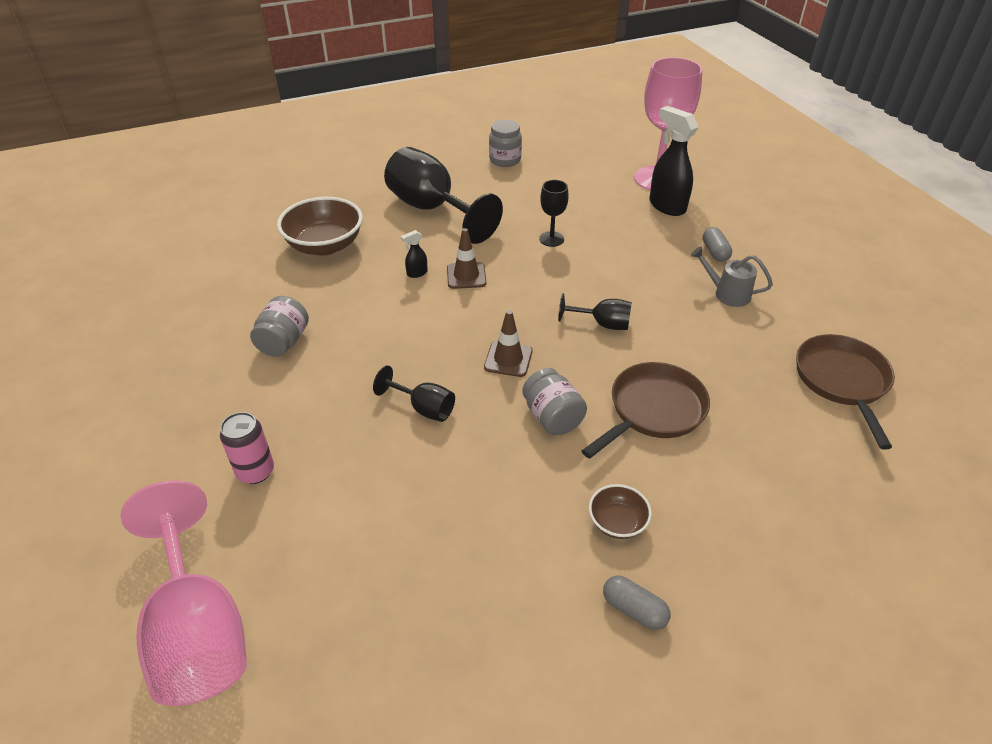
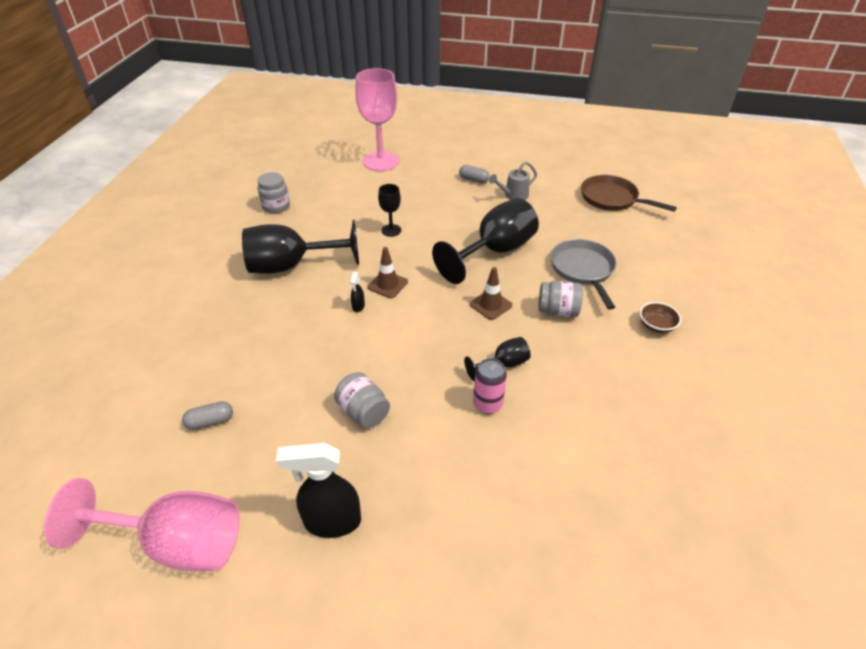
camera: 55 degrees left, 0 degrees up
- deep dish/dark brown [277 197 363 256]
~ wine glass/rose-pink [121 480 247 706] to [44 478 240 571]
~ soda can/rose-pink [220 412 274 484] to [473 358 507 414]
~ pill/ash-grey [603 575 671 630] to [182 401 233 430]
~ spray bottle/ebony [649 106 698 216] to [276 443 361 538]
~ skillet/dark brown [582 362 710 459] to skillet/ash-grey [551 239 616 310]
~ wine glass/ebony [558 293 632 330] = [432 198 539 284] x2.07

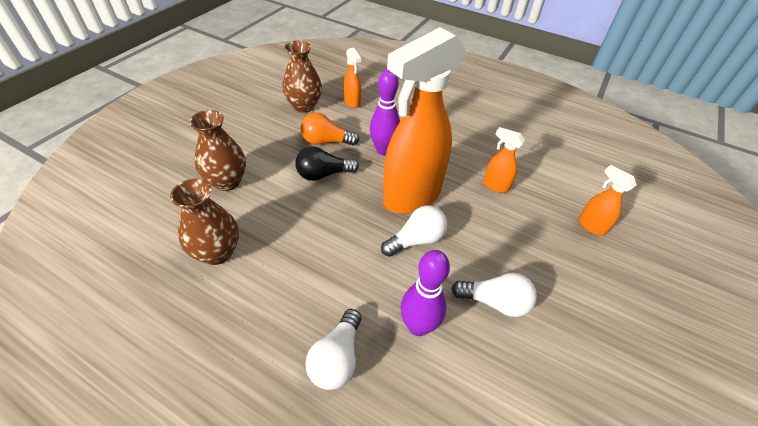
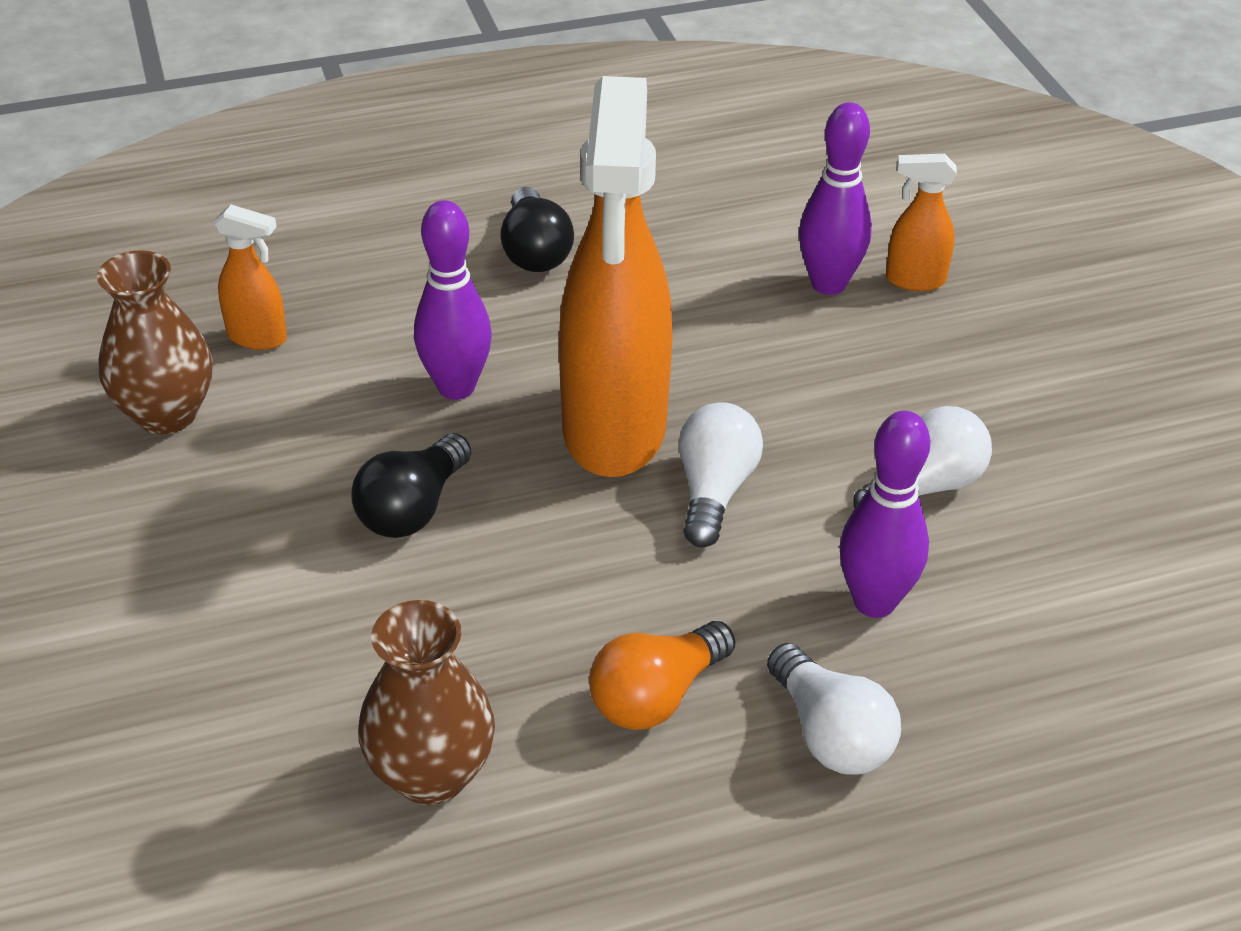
camera: 45 degrees left, 5 degrees down
- flower vase/dark brown [189 110 246 191]
- spray bottle/orange-coloured [483 127 525 193]
+ bulb/ebony [500 187 574 272]
+ bowling pin/purple [799 102 872 295]
~ bulb/orange-coloured [300 113 359 146] to [589 621 736 730]

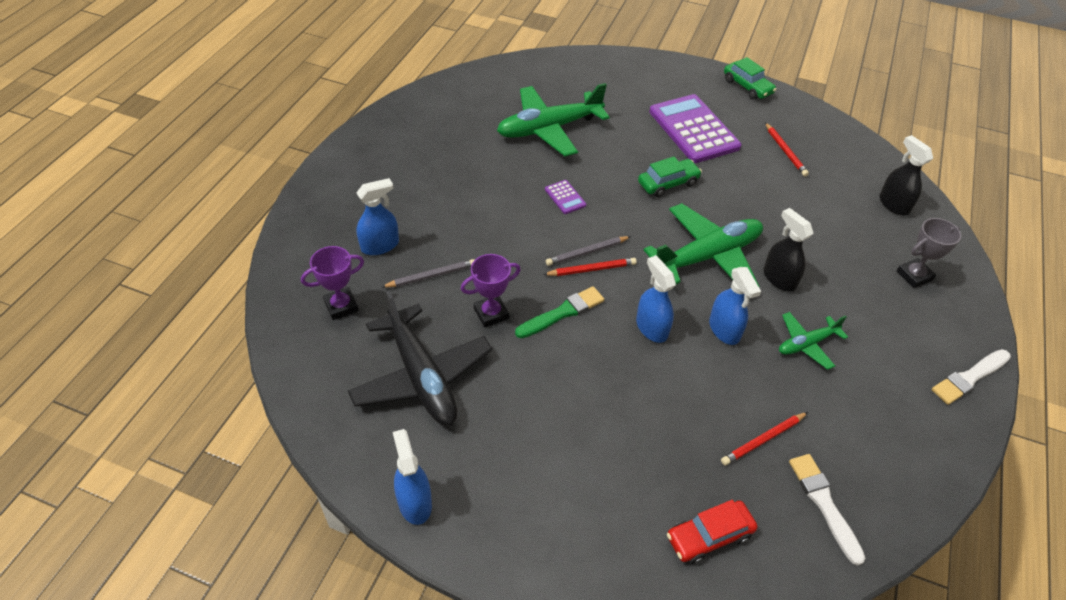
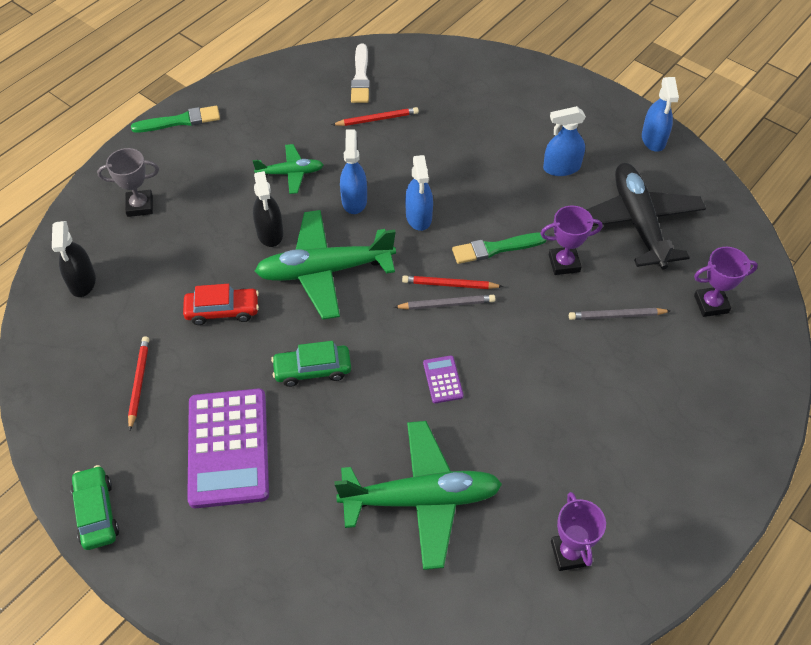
camera: 160 degrees left, 5 degrees up
+ trophy/purple [551 492 606 571]
~ spray bottle/cobalt [356 178 399 255] to [543 106 586 176]
~ automobile/crimson [667 500 757 564] to [183 284 259 325]
~ paint brush/white [932 349 1011 405] to paint brush/leaf-green [131 106 220 132]

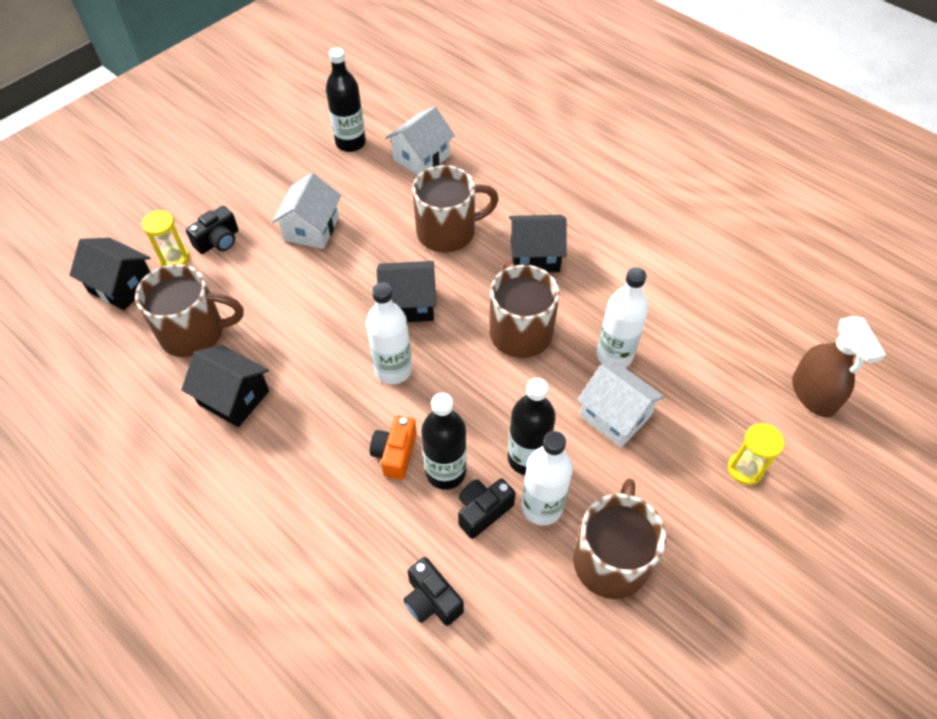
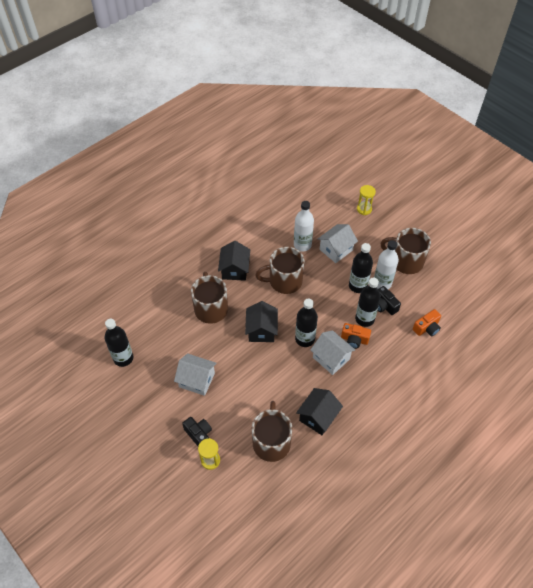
camera: 85 degrees left, 0 degrees up
- cottage/ebony [70 238 151 310]
- spray bottle/dark brown [792 316 886 418]
~ cottage/white [385 106 455 175] to [310 330 355 375]
~ flask/white [366 283 412 384] to flask/ebony [295 298 318 347]
~ photo camera/ebony [403 557 464 626] to photo camera/orange-coloured [413 309 441 336]

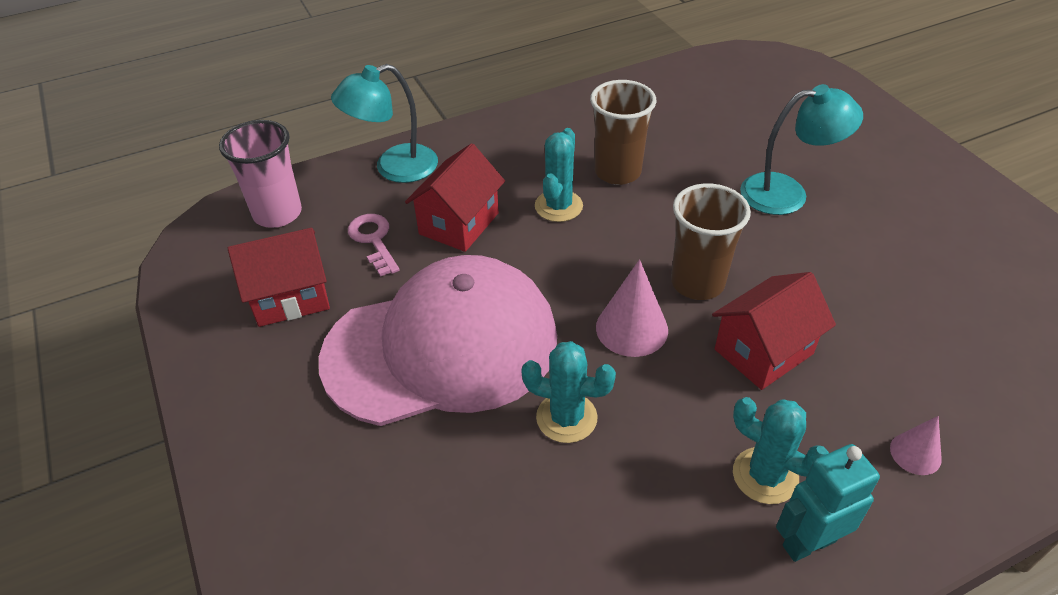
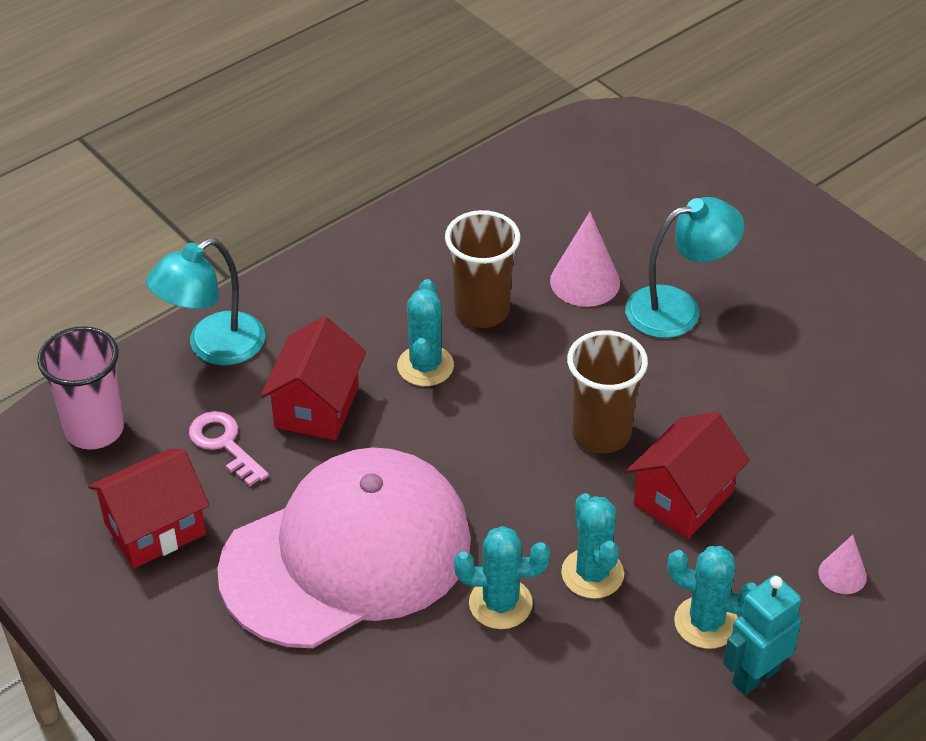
camera: 15 degrees left, 0 degrees up
+ prickly plant/teal [561 493 624 599]
~ solid cone/rose-pink [596 259 668 357] to [550 212 620 307]

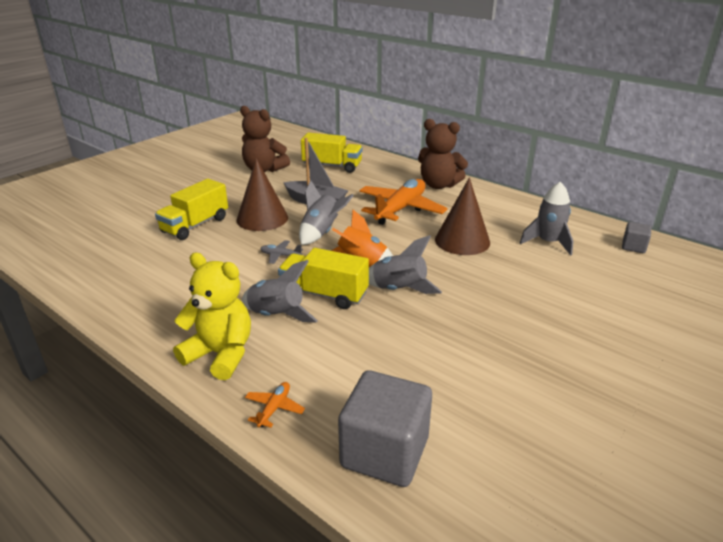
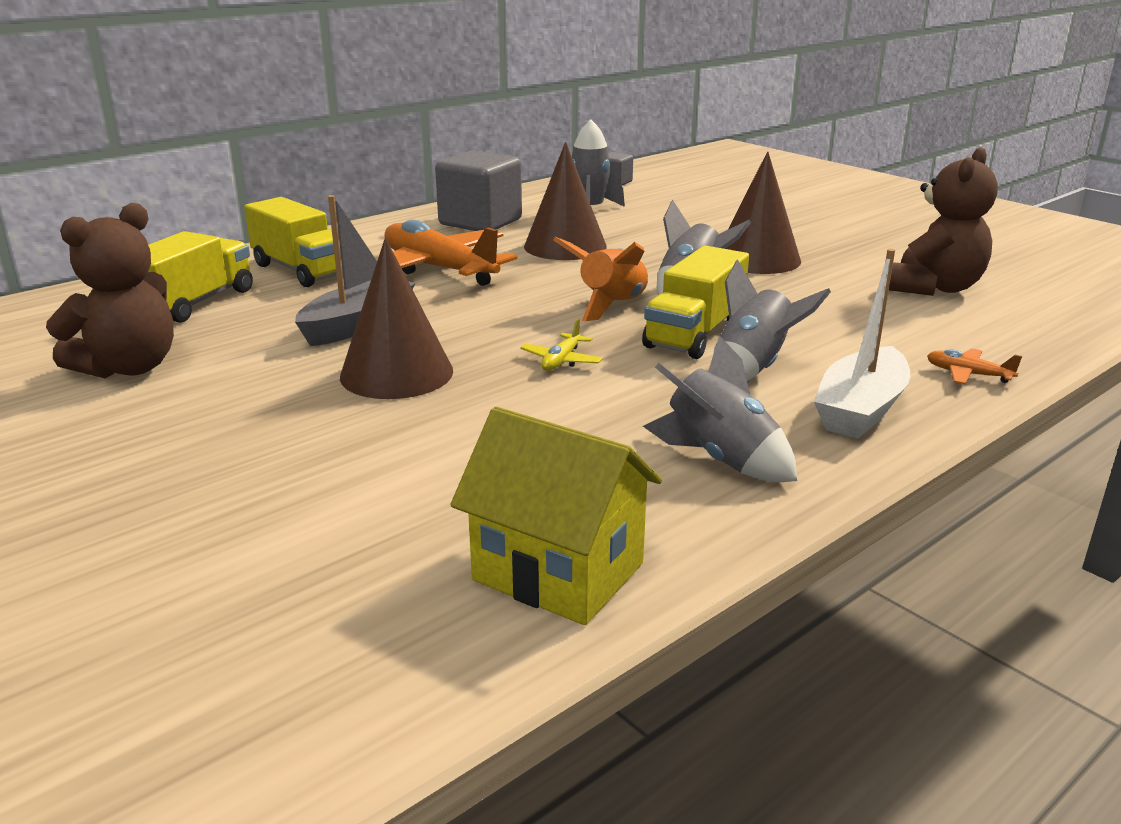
camera: 80 degrees left, 5 degrees down
+ cottage/bright yellow [450 407 662 625]
+ solid cone/dark brown [726 152 801 274]
~ toy truck/bright yellow [155 179 228 240] to [244 197 337 287]
~ toy rocket/ash-grey [299 181 354 245] to [643 336 797 482]
~ solid cube/ash-grey [338 370 432 487] to [435 150 522 231]
~ teddy/dark brown [418 119 468 189] to [889 147 998 296]
~ teddy/bright yellow [173 253 251 380] to sailboat/white [814 249 910 439]
~ toy plane/ash-grey [260 240 303 264] to toy plane/bright yellow [520 318 603 371]

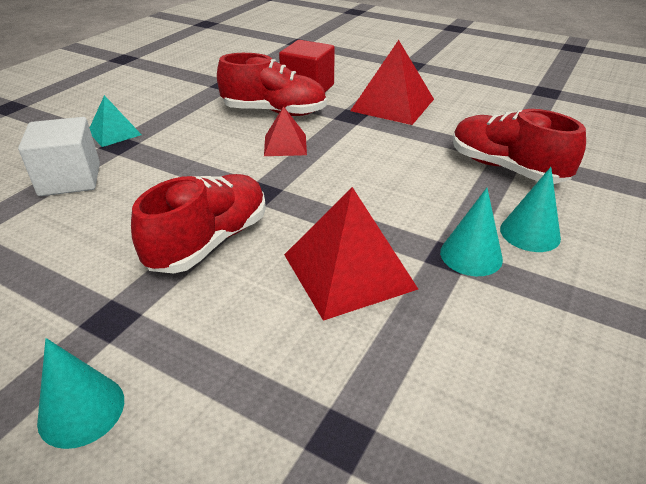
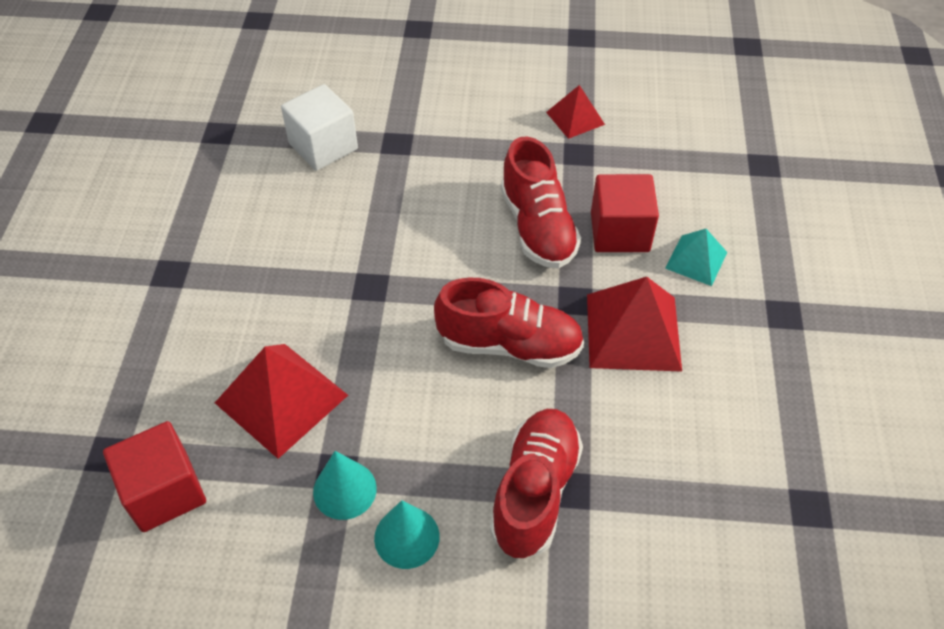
camera: 65 degrees right, 15 degrees up
- solid cone/teal [37 338 124 449]
+ solid cube/crimson [103 421 206 532]
~ pyramid/teal [90 95 142 147] to [665 229 727 286]
~ lace-up shoe/crimson [131 174 266 273] to [434 277 584 368]
~ pyramid/crimson [264 106 307 156] to [546 85 605 139]

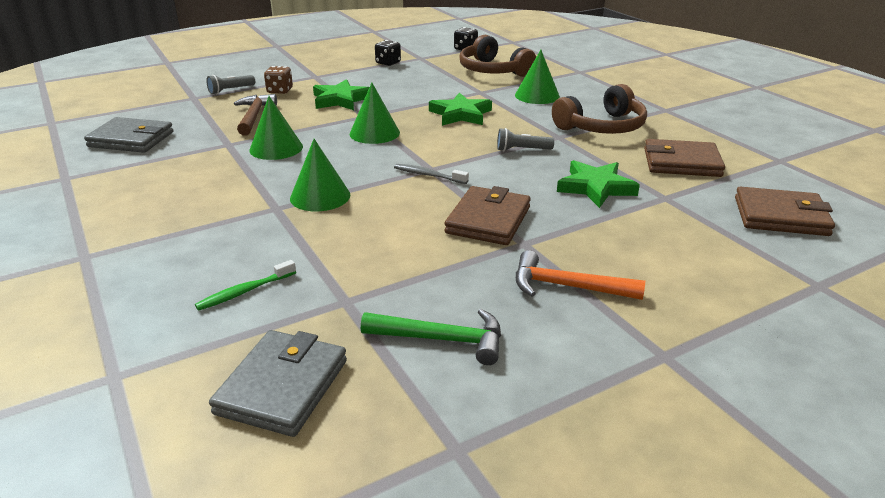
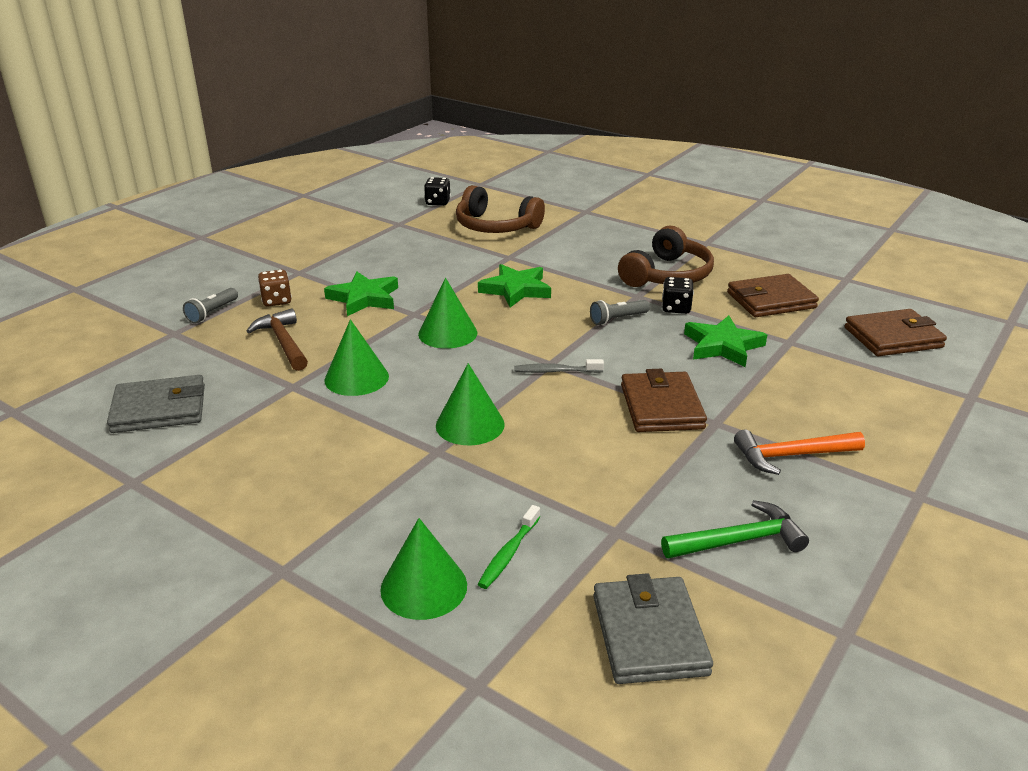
camera: 25 degrees left, 0 degrees up
~ game die/ebony [375 40 401 66] to [662 277 694 314]
~ solid cone/leaf-green [515 50 560 104] to [380 518 467 620]

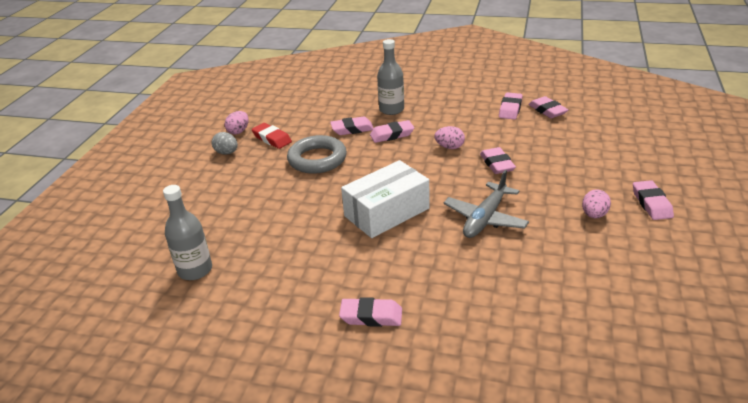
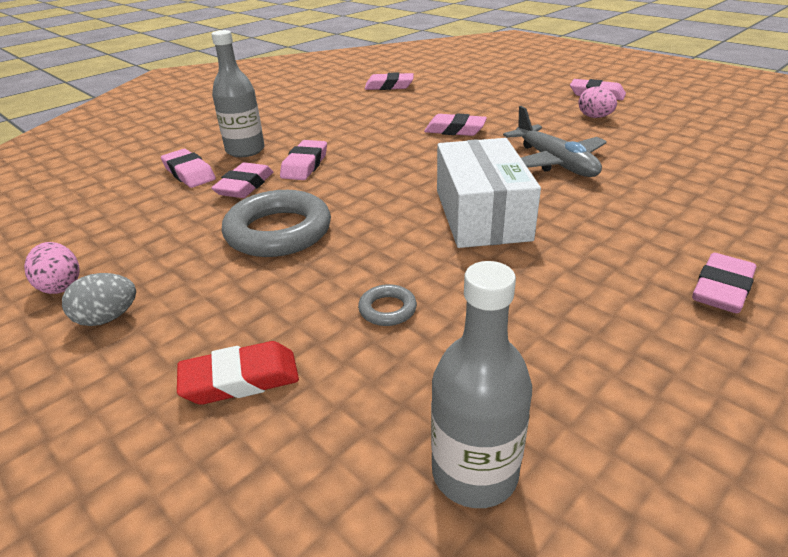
camera: 60 degrees left, 0 degrees up
- egg shape/rose-pink [434 126 465 149]
+ torus/ash-grey [358 284 417 326]
~ gum eraser/crimson [252 123 292 149] to [177 341 299 405]
~ gum eraser/rose-pink [499 92 523 120] to [161 149 216 188]

